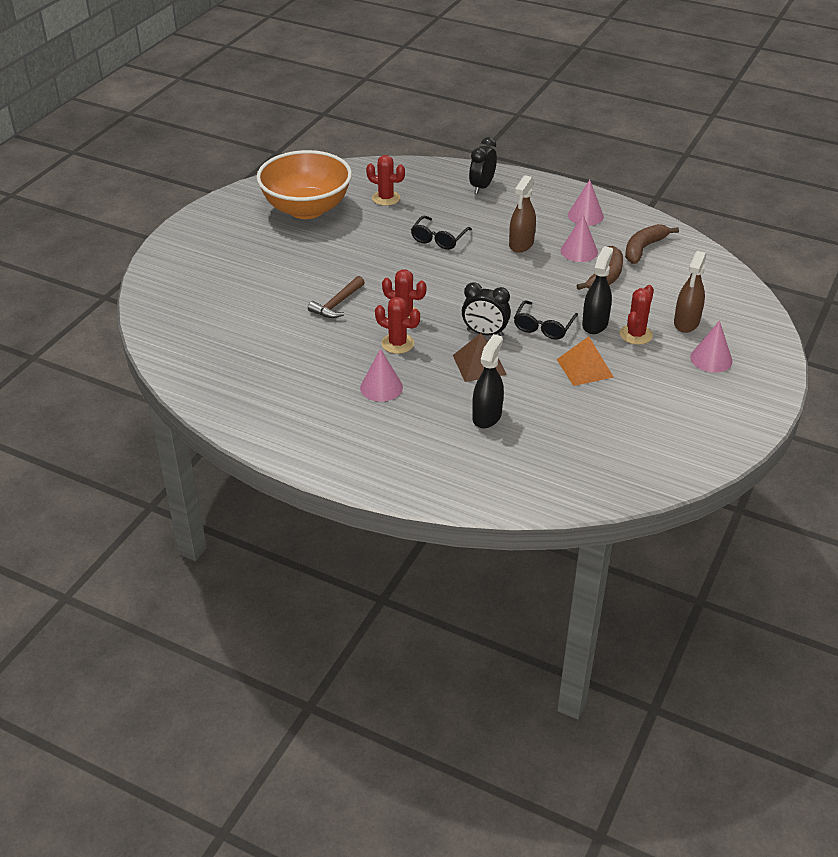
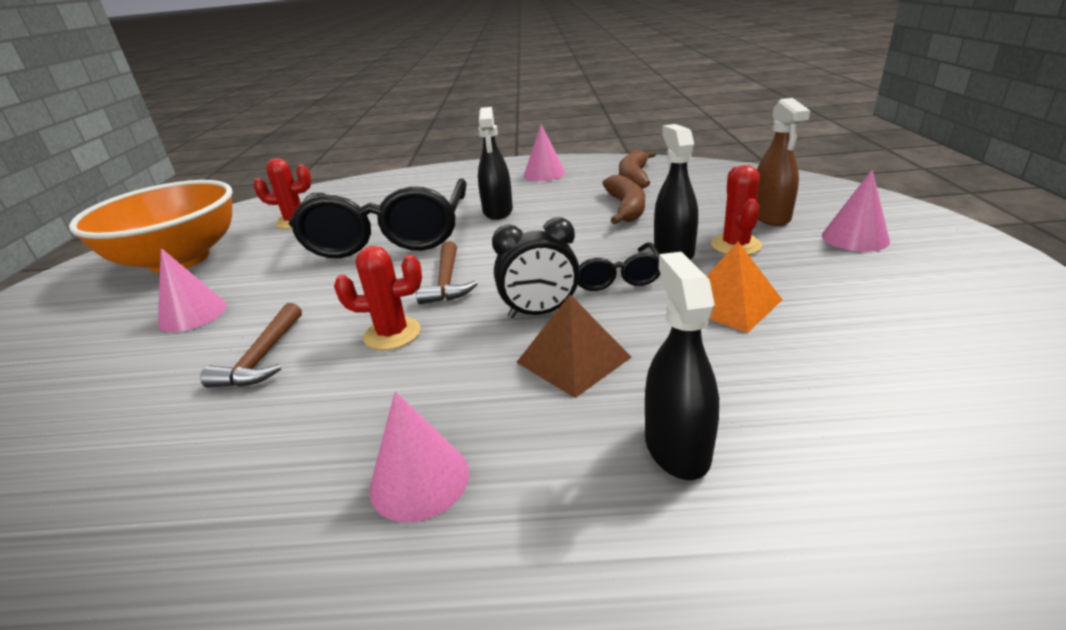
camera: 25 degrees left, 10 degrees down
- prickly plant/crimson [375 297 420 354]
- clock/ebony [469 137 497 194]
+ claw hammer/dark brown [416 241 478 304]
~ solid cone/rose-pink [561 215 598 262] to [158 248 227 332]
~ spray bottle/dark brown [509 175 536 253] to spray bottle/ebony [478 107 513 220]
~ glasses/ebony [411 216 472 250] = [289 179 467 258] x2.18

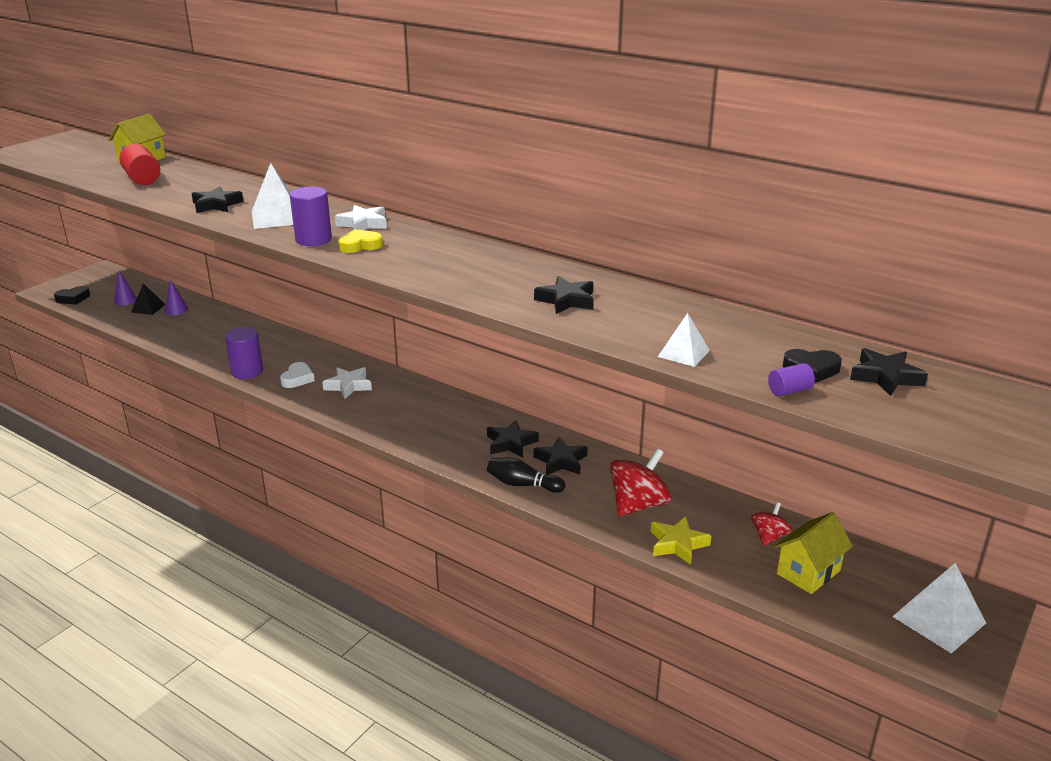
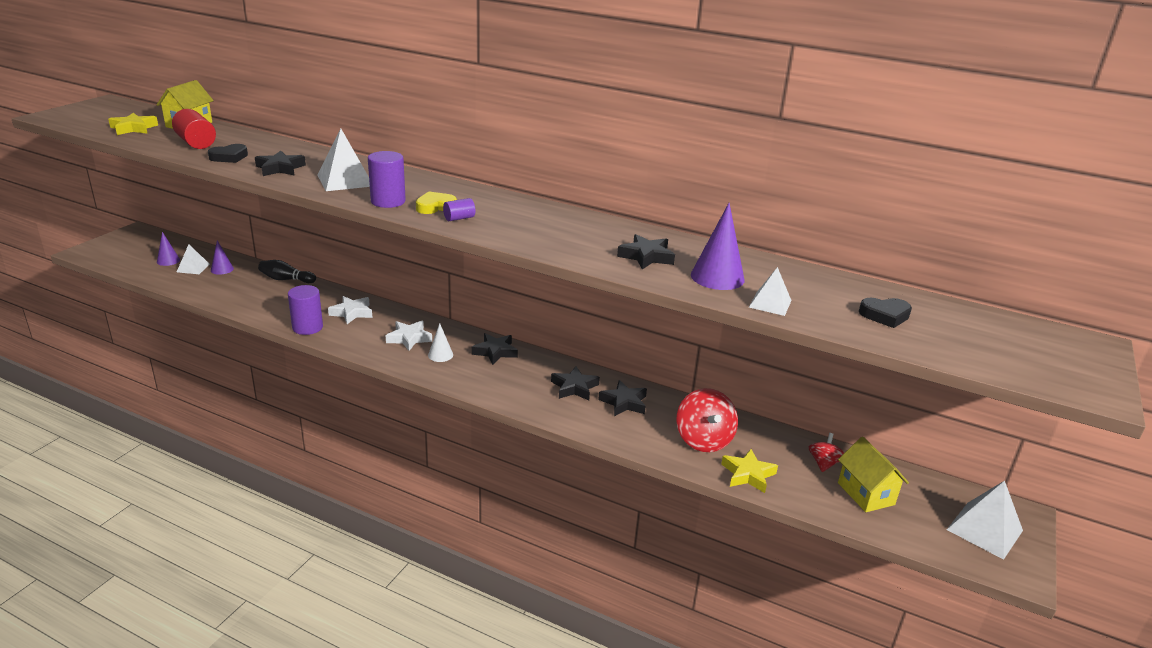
camera: 10 degrees left, 0 degrees up
- heart shape/white [280 362 315 388]
+ star/bright yellow [108 113 158 135]
+ solid cone/white [428 323 453 362]
+ solid cone/purple [691 203 744 290]
~ heart shape/ebony [54 286 90 305] to [208 144 248 163]
~ star/white [335 205 387 230] to [328 296 372 324]
~ bowling pin/ebony [487 457 565 493] to [258 260 316 283]
~ solid cylinder/purple [768 363 815 396] to [443 198 475 221]
~ star/ebony [850 348 928 396] to [471 333 518 365]
~ pyramid/ebony [131 284 166 315] to pyramid/white [177 244 210 274]
~ spinning top/crimson [610 449 671 517] = [676 388 738 452] 135 degrees clockwise
~ cottage/bright yellow [774 512 853 594] = [838 437 909 512] 60 degrees counterclockwise

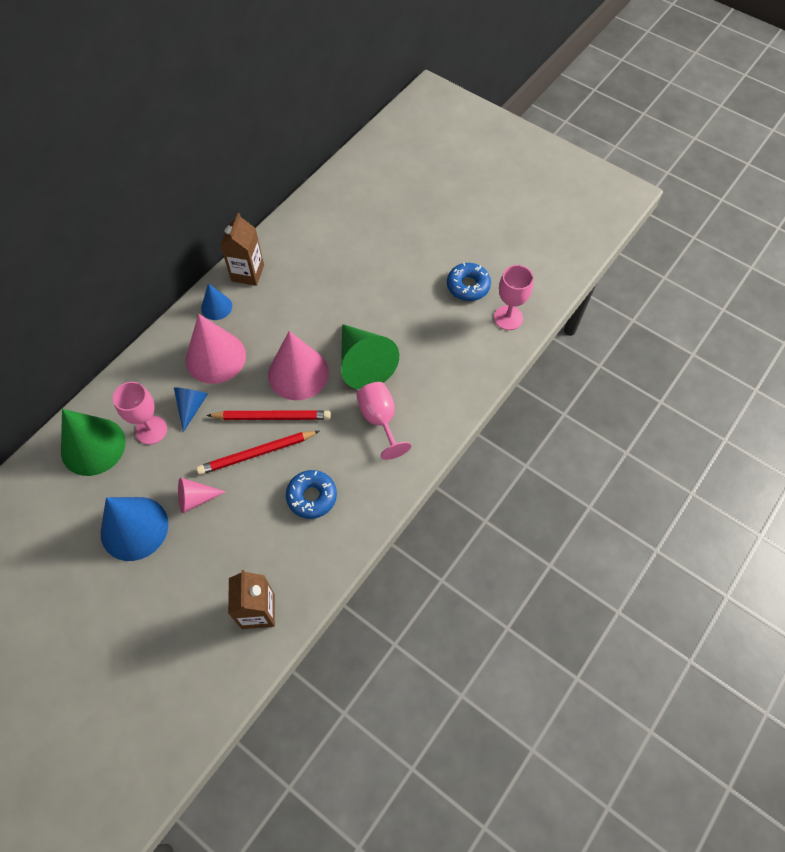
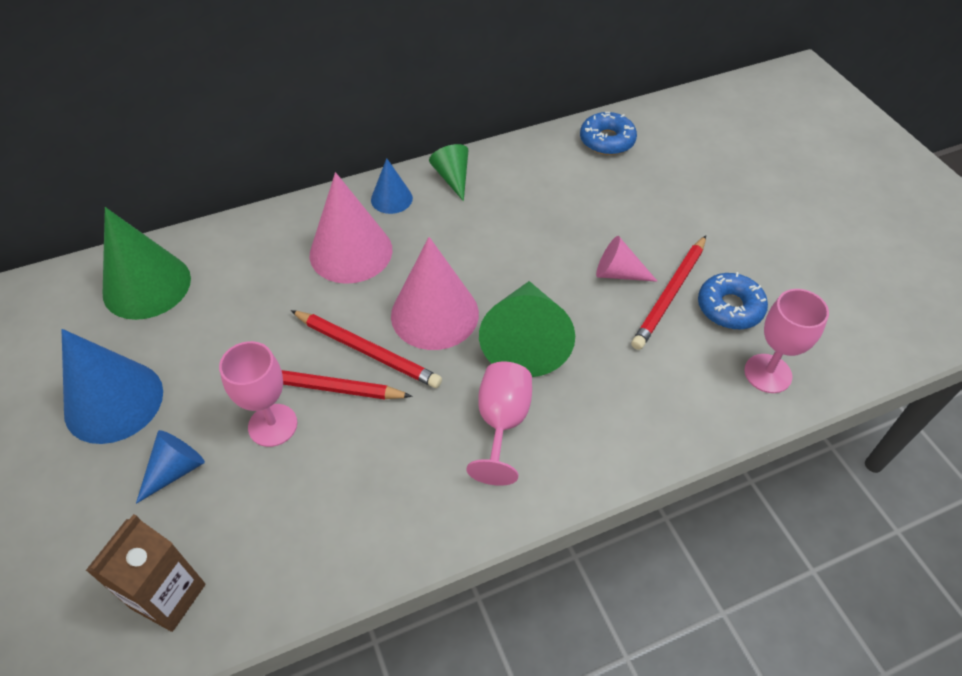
camera: 30 degrees right, 10 degrees down
+ wooden pencil/crimson [631 235 706 350]
~ wine glass/rose-pink [113 382 167 445] to [219 341 297 447]
~ solid cone/cobalt [174 387 208 432] to [136 430 205 504]
~ solid cone/rose-pink [178 477 226 513] to [596 236 658 282]
~ glazed donut/cobalt [286 470 337 519] to [580 112 637 155]
~ milk carton/dark brown [220 213 264 286] to solid cone/leaf-green [429 144 469 201]

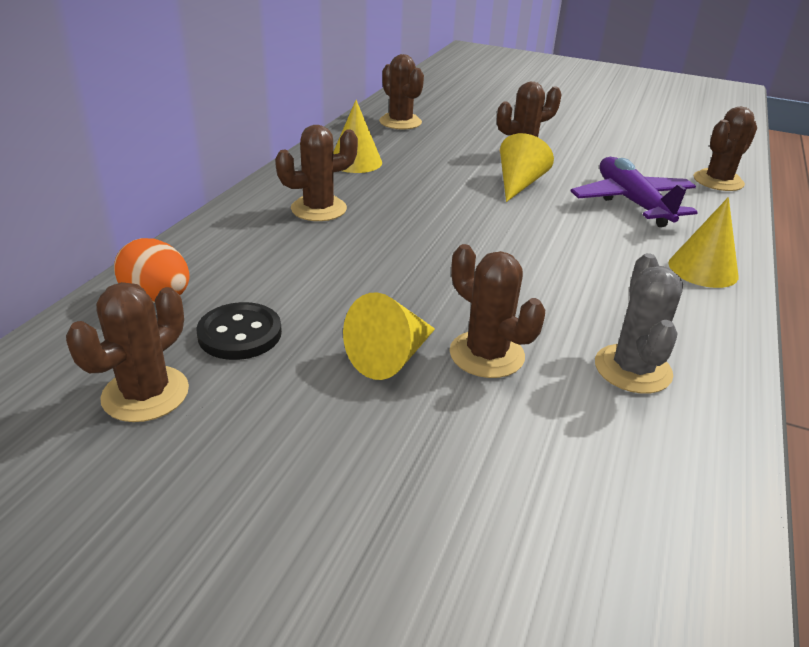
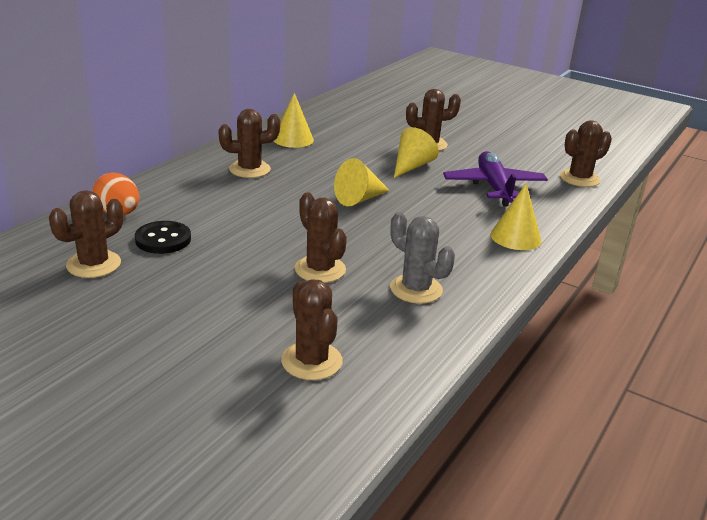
camera: 10 degrees right, 5 degrees down
~ solid cone/bright yellow [343 292 435 380] to [334 158 390 206]
~ prickly plant/dark brown [379 54 424 129] to [281 279 343 380]
~ prickly plant/ash-grey [595 253 683 394] = [390 212 455 304] 60 degrees counterclockwise

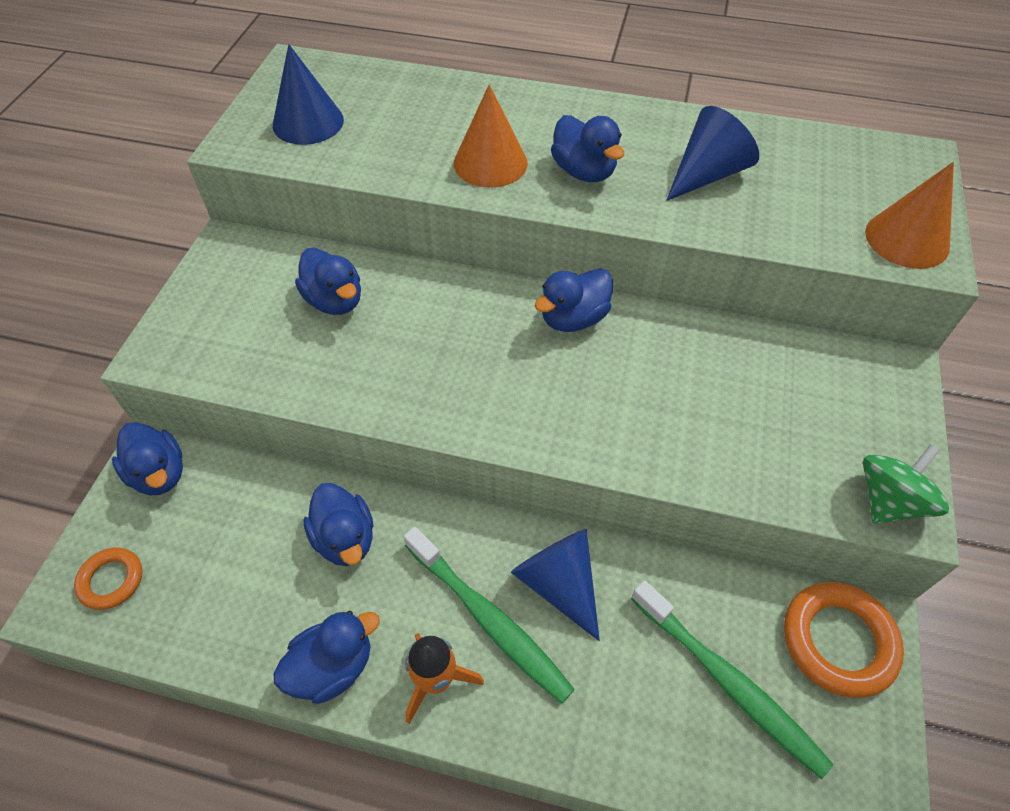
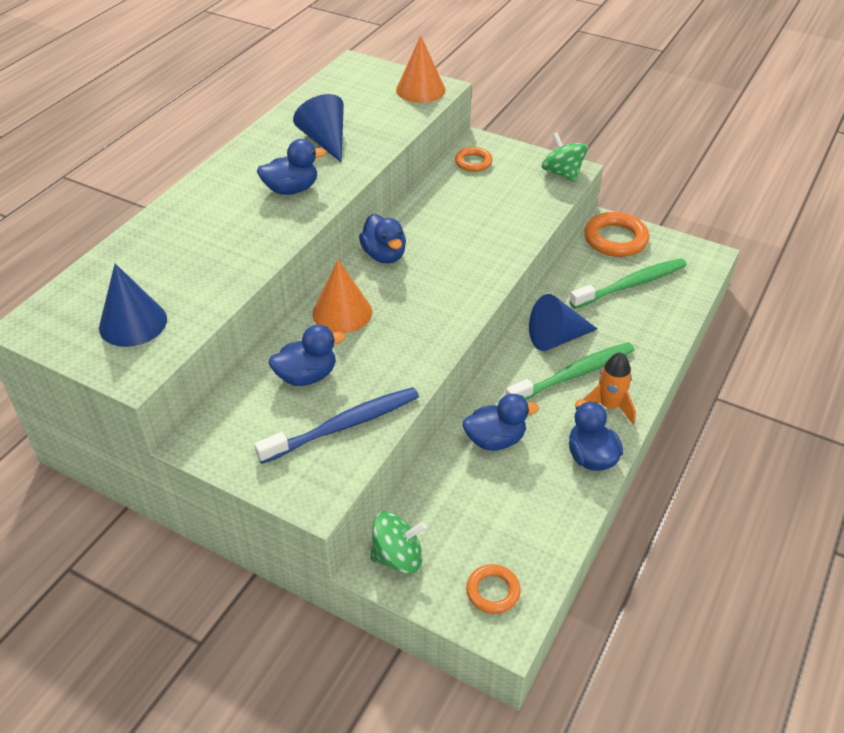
camera: 75 degrees left, 10 degrees down
+ dental brush/cobalt [254 387 419 464]
+ torus/orange-coloured [455 147 493 172]
~ solid cone/orange-coloured [454 85 528 188] to [312 259 372 334]
~ toy duck/cobalt [112 422 183 495] to spinning top/leaf-green [370 512 426 574]

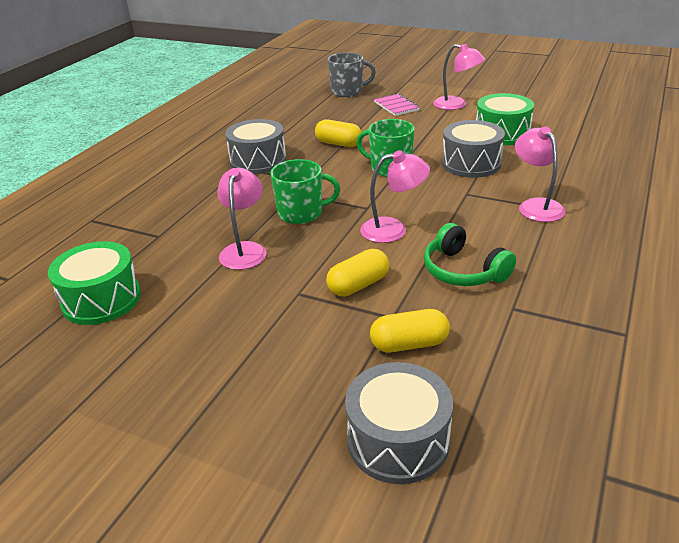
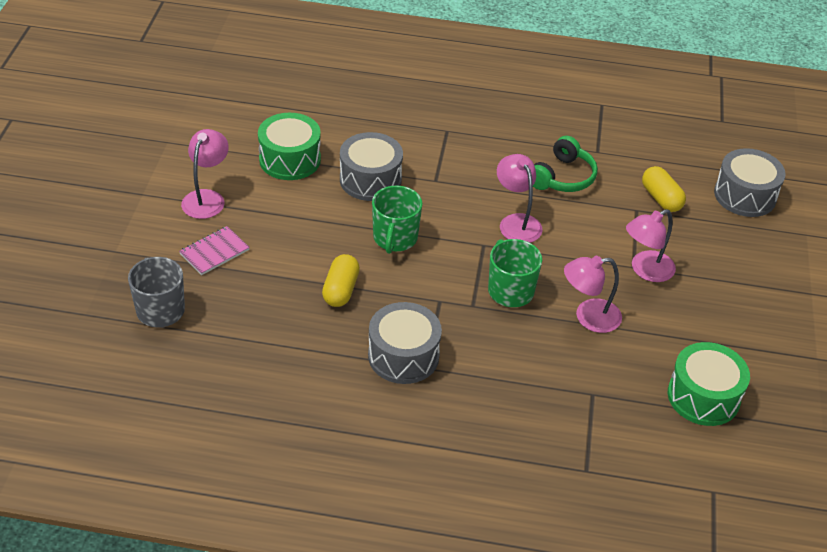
camera: 110 degrees left, 10 degrees up
- pill/bright yellow [326 249 389 297]
~ lamp/rose-pink [515 126 565 222] to [626 209 676 282]

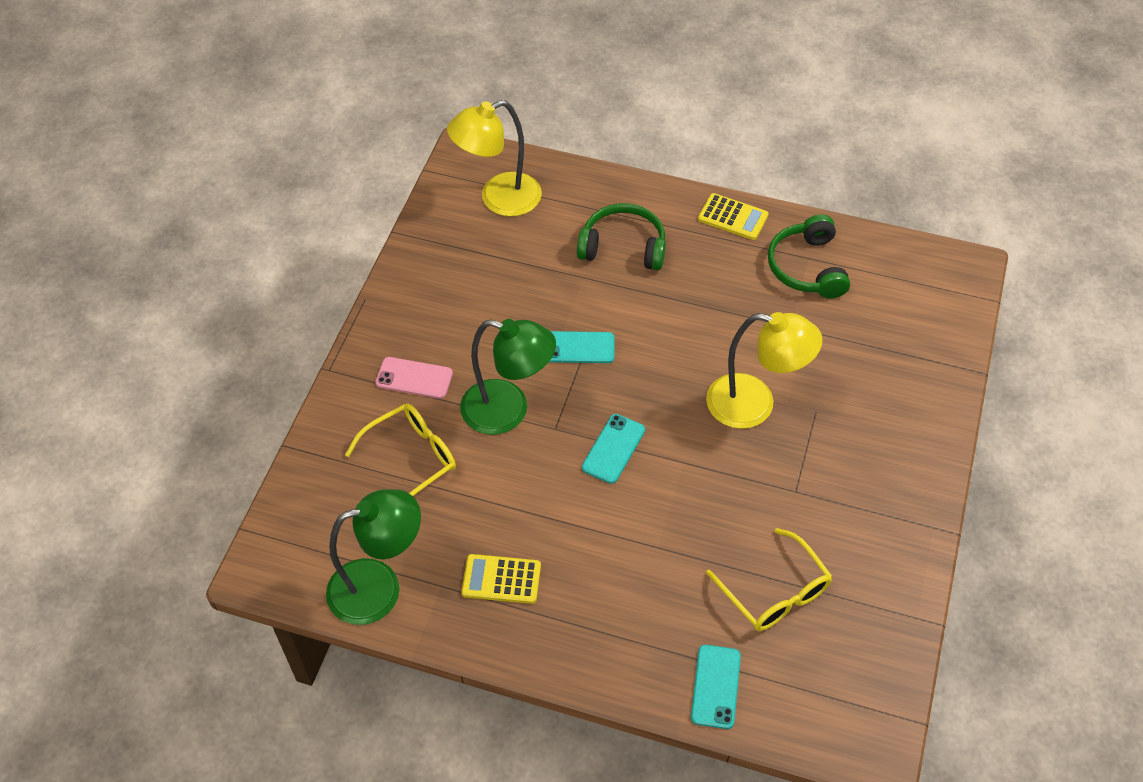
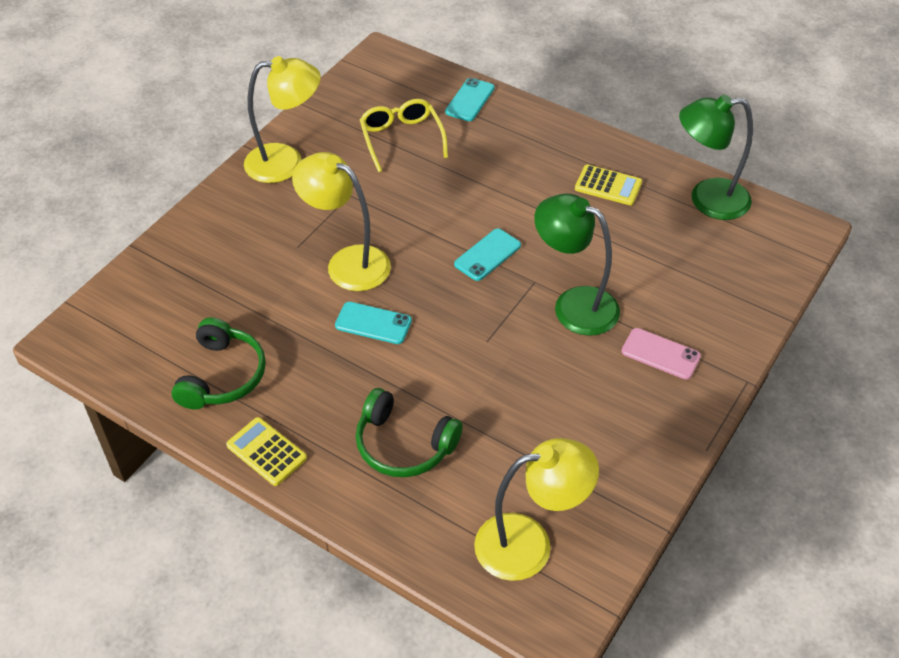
camera: 165 degrees left, 5 degrees down
- glasses/bright yellow [345 403 456 496]
+ lamp/bright yellow [244 56 321 183]
~ smartphone/teal [549 331 615 363] to [335 302 412 344]

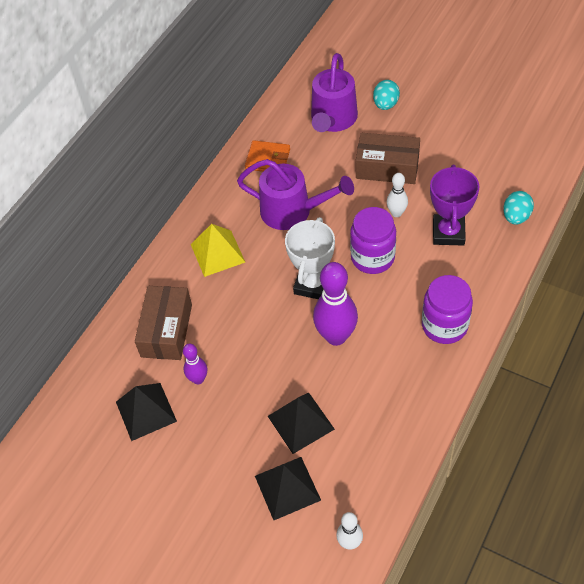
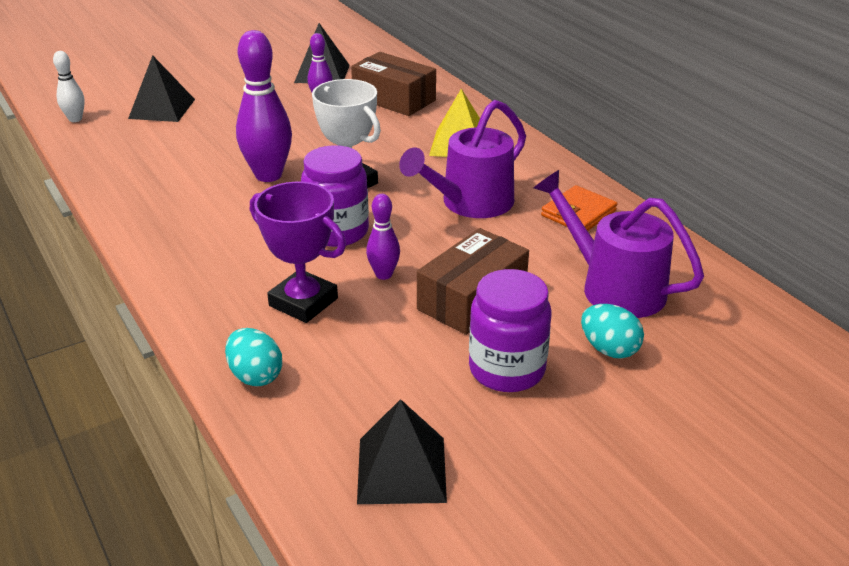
camera: 115 degrees right, 20 degrees down
~ pyramid/ebony [268 393 335 454] to [357 399 447 504]
~ preserve jar/purple [422 275 473 344] to [469 269 551 392]
~ bowling pin/white [387 173 408 217] to bowling pin/purple [366 194 400 280]

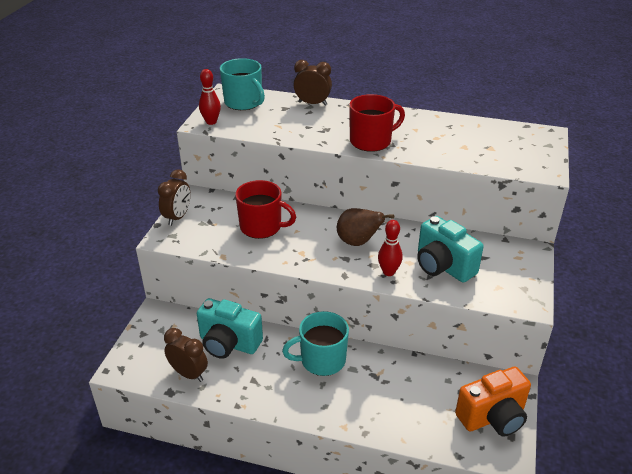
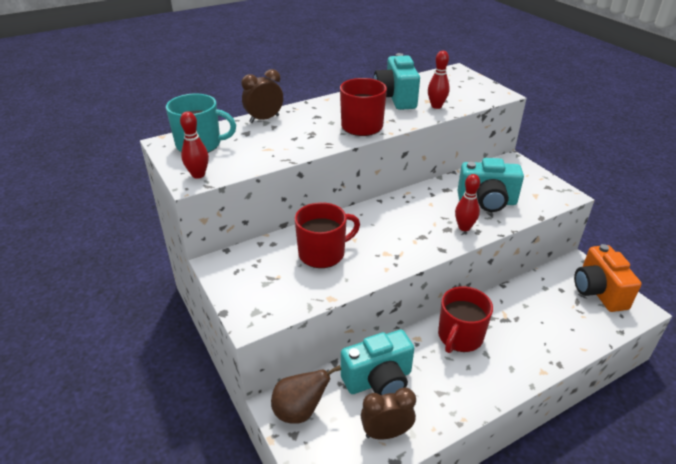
camera: 45 degrees left, 0 degrees up
- clock/dark brown [158 170 190 226]
+ photo camera/teal [374 53 420 110]
+ bowling pin/crimson [428 51 450 109]
~ pear fruit/dark brown [337 208 394 246] to [271 365 341 423]
~ coffee mug/teal [282 311 349 376] to coffee mug/crimson [438 286 493 353]
~ photo camera/orange-coloured [455 367 531 437] = [574 244 641 312] 150 degrees clockwise

